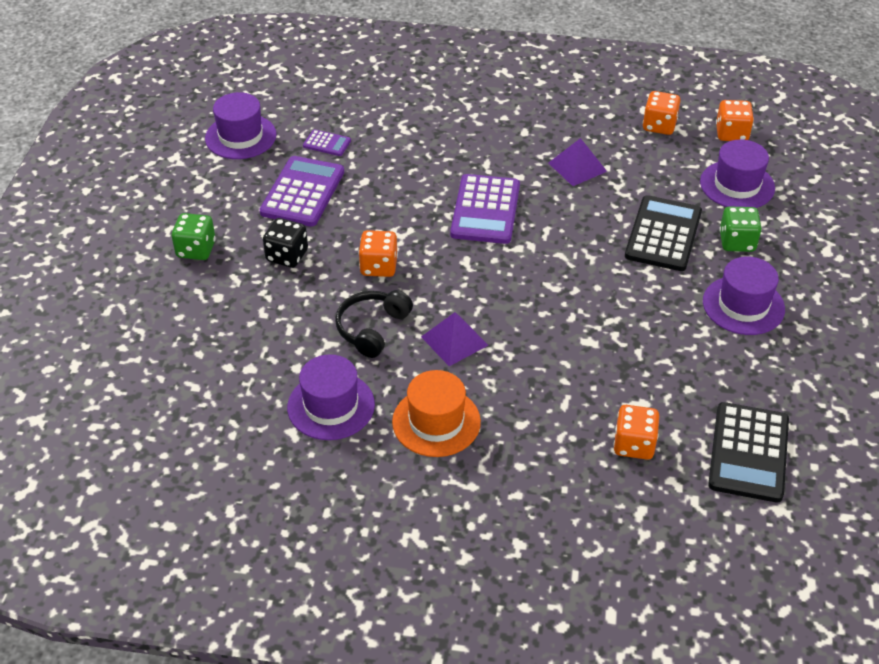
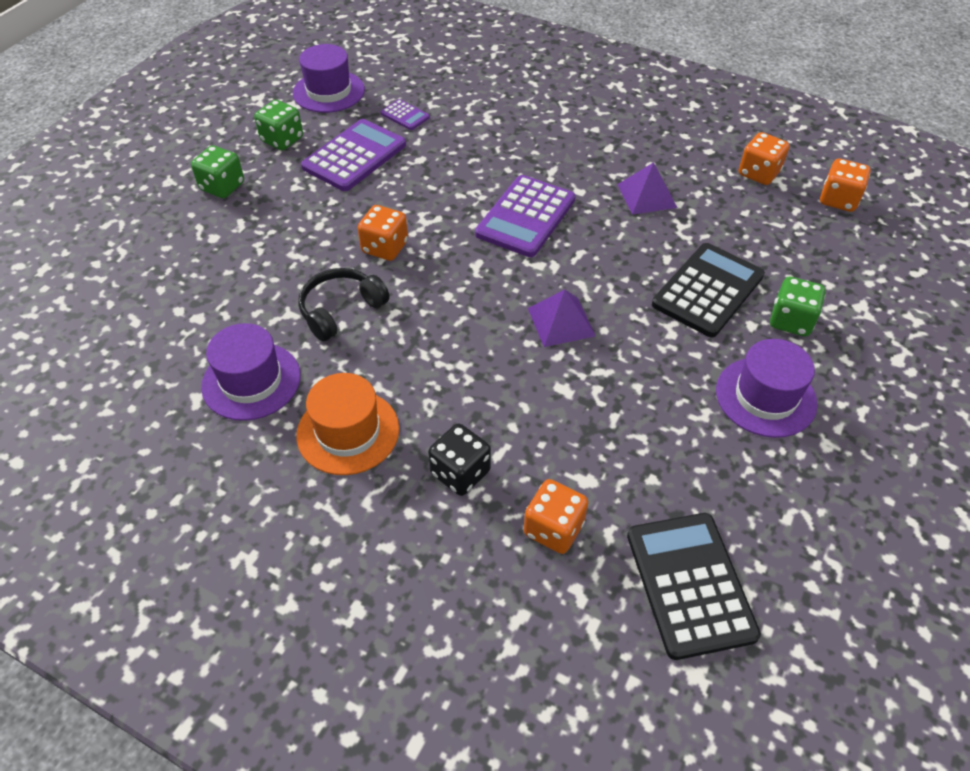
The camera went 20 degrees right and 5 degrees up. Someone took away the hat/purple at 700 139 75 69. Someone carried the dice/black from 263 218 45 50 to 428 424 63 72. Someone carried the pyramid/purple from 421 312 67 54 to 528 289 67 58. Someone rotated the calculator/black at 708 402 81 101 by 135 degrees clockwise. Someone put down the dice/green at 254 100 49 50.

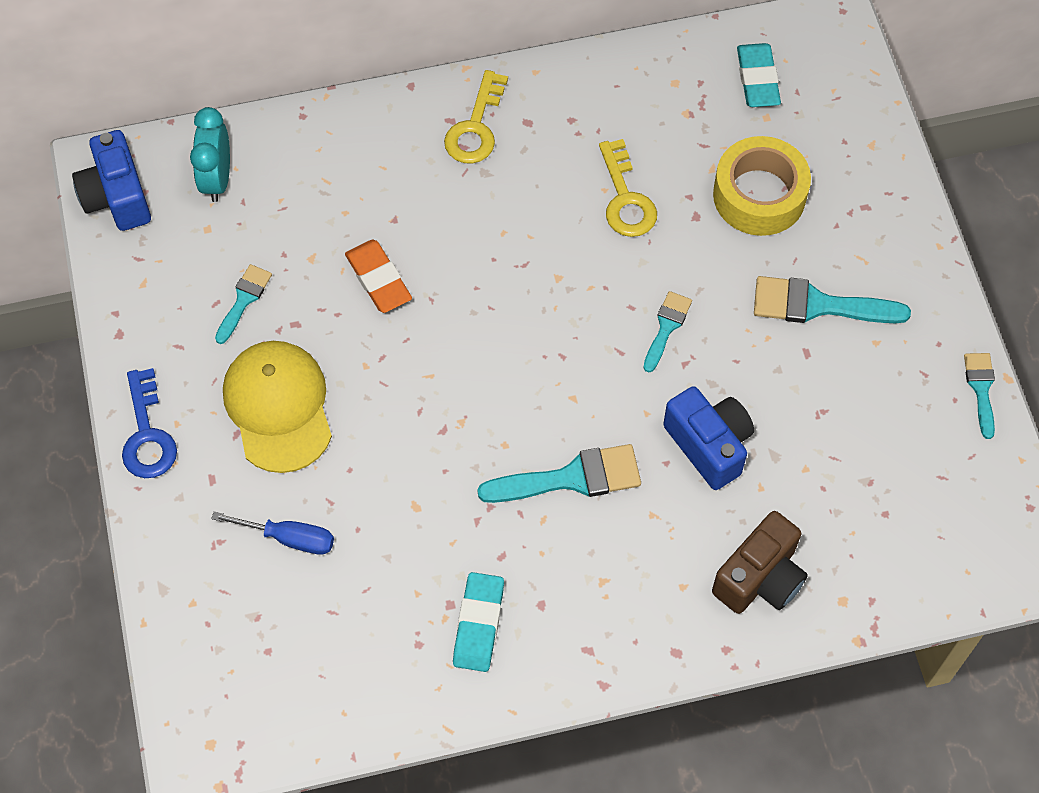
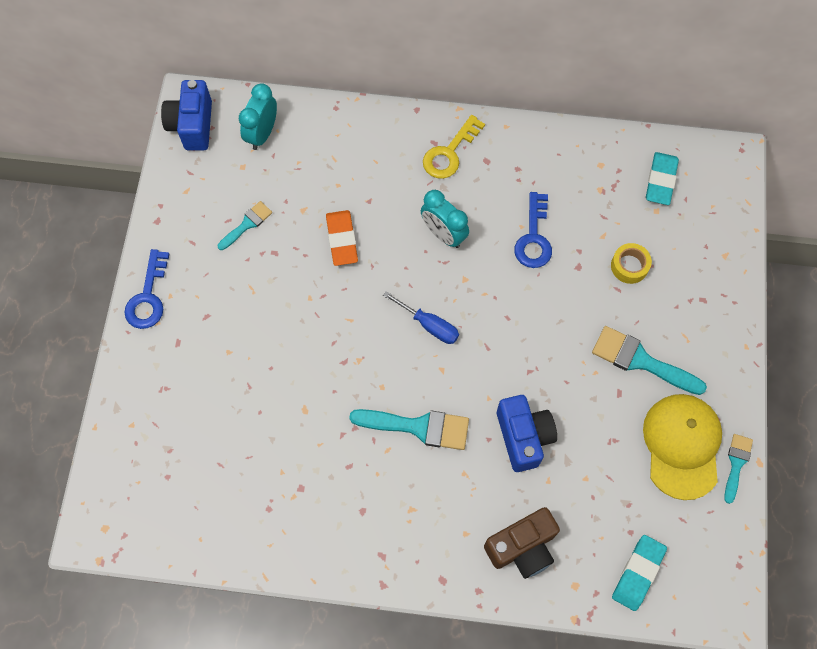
The camera went 20 degrees right and 5 degrees up. Someone scaled the tape/yellow at 713 136 98 100 by 0.54. Someone repainted the key/yellow at 599 139 58 98, which became the key/blue at 514 192 38 76. Someone took away the brush/turquoise at 643 291 49 81. Someone carried the cap/yellow from 223 341 109 132 to 643 394 79 106. Someone carried the screwdriver/blue from 211 512 123 43 to 383 291 76 53. Someone carried the eraser/turquoise from 453 572 51 100 to 612 535 55 76. Someone put down the clock/turquoise at 421 190 48 58.

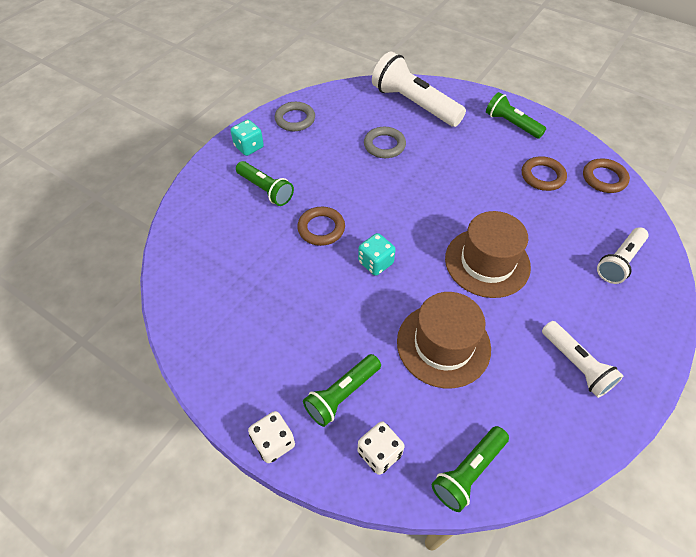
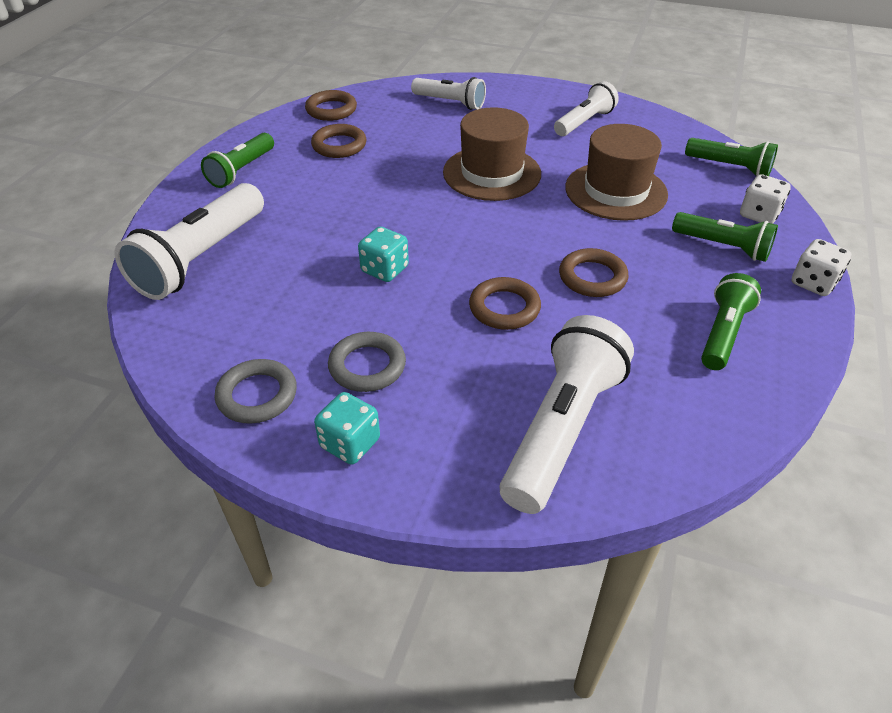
The camera went 105 degrees left and 10 degrees down. Someone carried the ring/grey from 364 127 42 31 to 328 332 78 60. Someone carried the flashlight/green from 236 161 58 45 to 701 273 60 97. Someone carried the dice/turquoise from 358 233 38 43 to 358 227 51 55. Someone put down the ring/brown at 559 248 70 49. Someone put down the flashlight/white at 500 315 134 199.

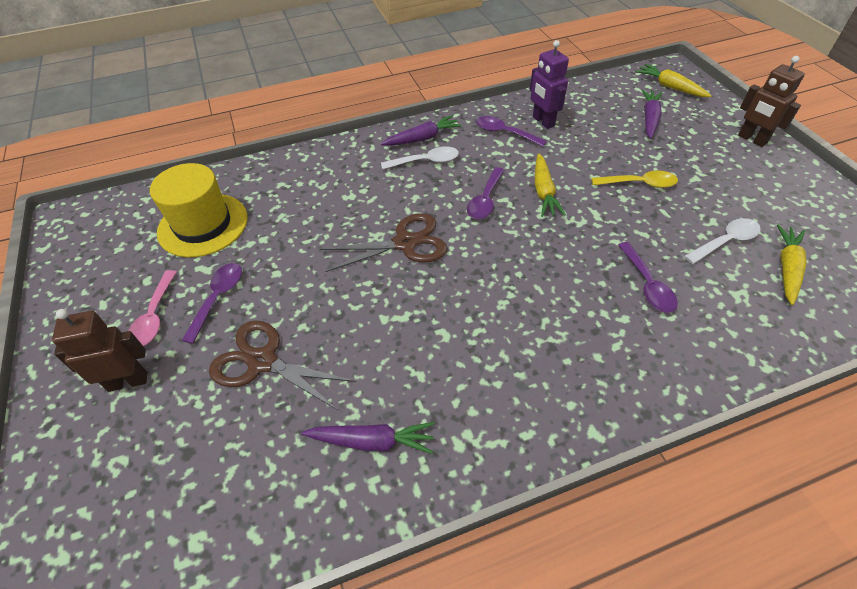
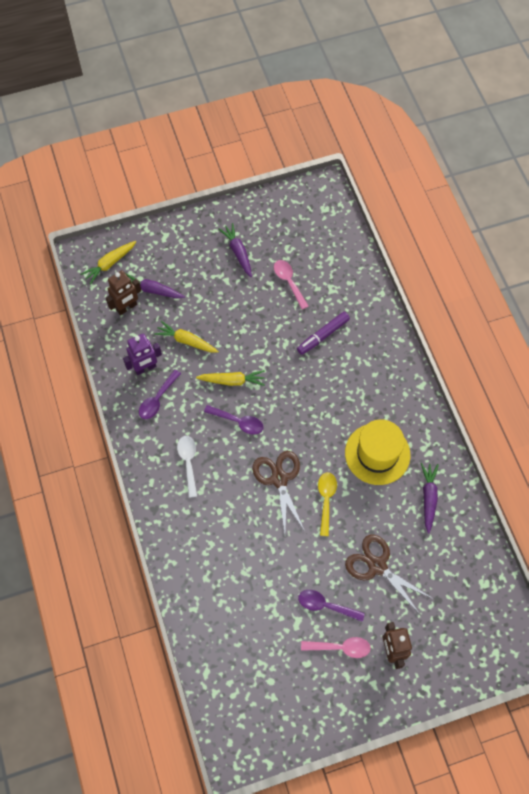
The camera went 90 degrees left and 15 degrees up. Someone carried the robot/brown from 738 56 67 91 to 106 270 35 45. Someone carried the carrot/purple from 381 115 81 31 to 219 223 33 54. Someone carried the hat/yellow from 150 163 98 94 to 345 419 65 66. Someone carried the spoon/yellow from 591 170 87 18 to 318 472 19 64. Someone repainted the spoon/white at 684 218 77 46, which became the spoon/pink at 274 260 35 49. Someone carried the carrot/yellow from 777 225 30 80 to 154 321 65 32. Someone swapped the spoon/purple at 618 242 60 71 for the marker/purple at 297 312 53 43. Someone rotated the scissors/brown at 209 320 147 90 by 105 degrees clockwise.

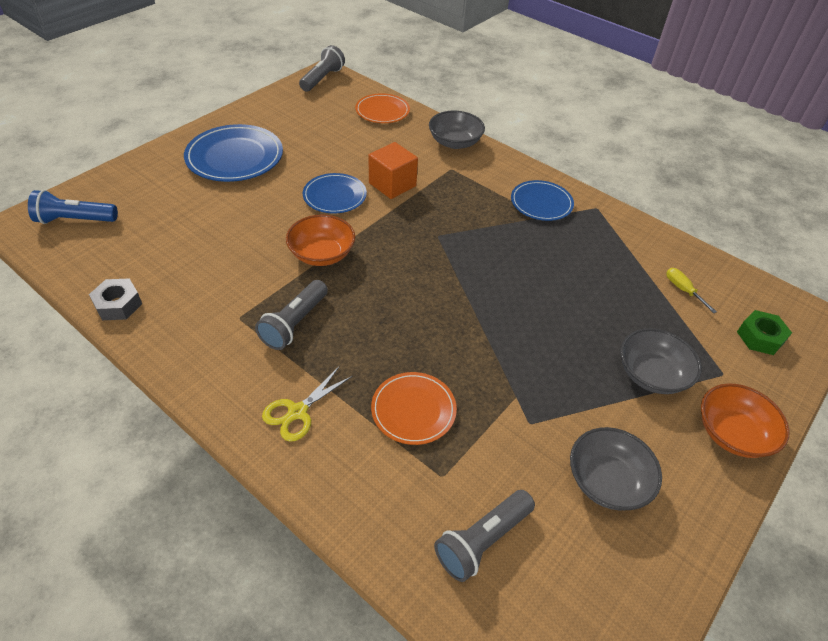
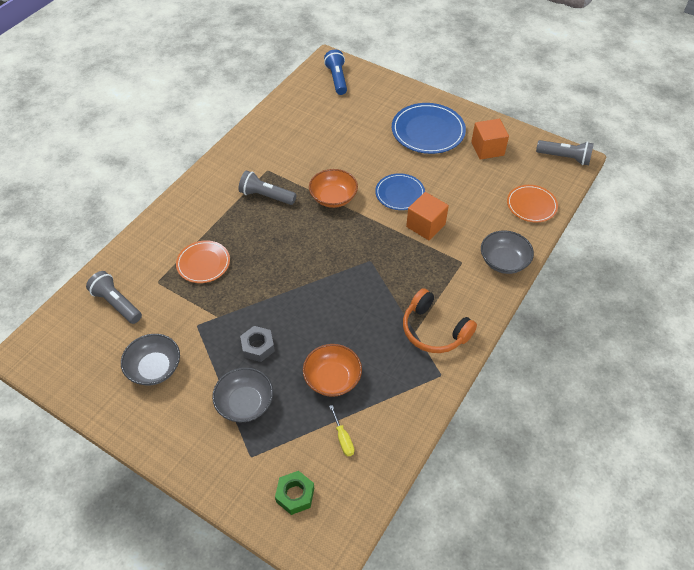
The camera went 85 degrees right and 5 degrees up. Someone swapped the plate/blue at 511 180 63 41 for the headphones/orange at 403 288 74 65. Someone rotated the screwdriver/yellow at 666 268 51 45 by 105 degrees clockwise. Someone carried the nut/grey from 89 278 53 42 to 240 326 35 36. Someone took away the scissors/yellow at 262 366 91 76. Someone carried the bowl/orange from 701 383 89 75 to 303 344 59 53. Someone put down the cube/orange at 471 119 38 41.

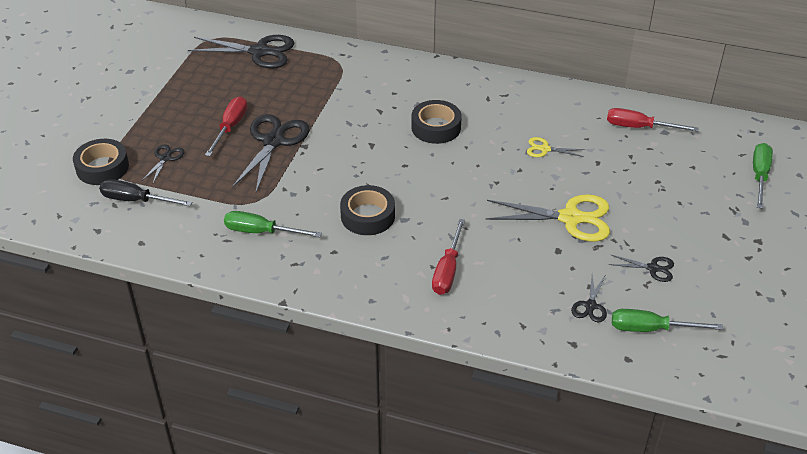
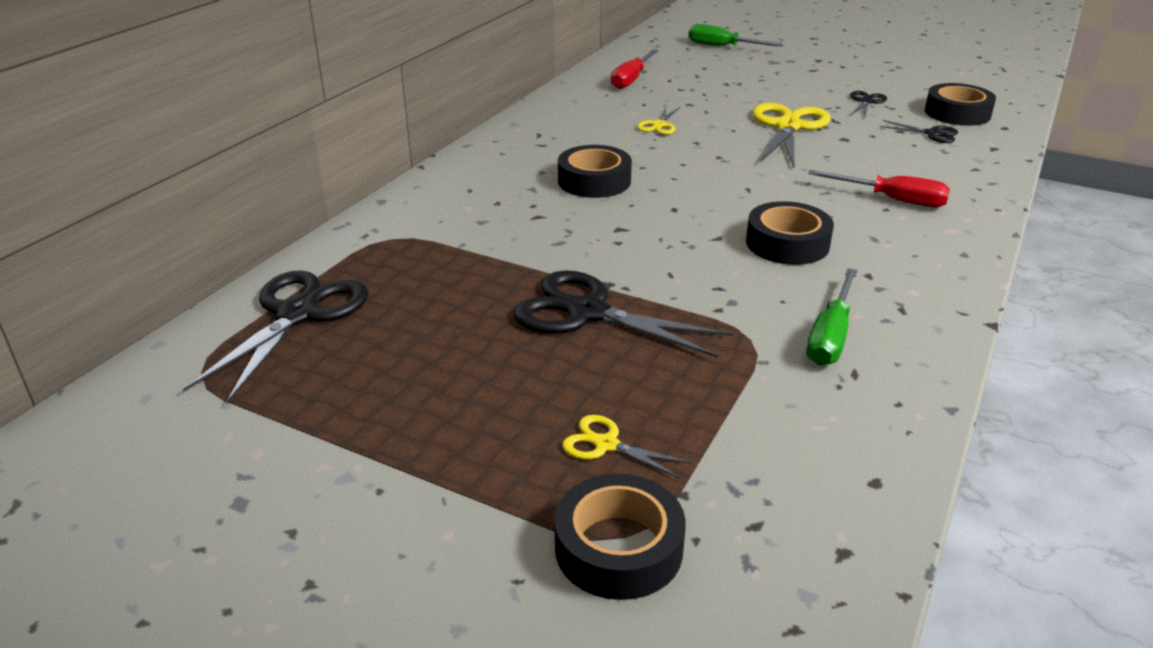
The camera went 80 degrees left and 10 degrees down. Someone took away the screwdriver/red at 205 97 42 59. Someone repainted the scissors/black at 142 144 42 39, which became the scissors/yellow at 562 415 130 64. Someone took away the screwdriver/black at 99 179 93 27. Someone swapped the screwdriver/green at 612 309 111 23 for the tape/black at 925 83 71 43.

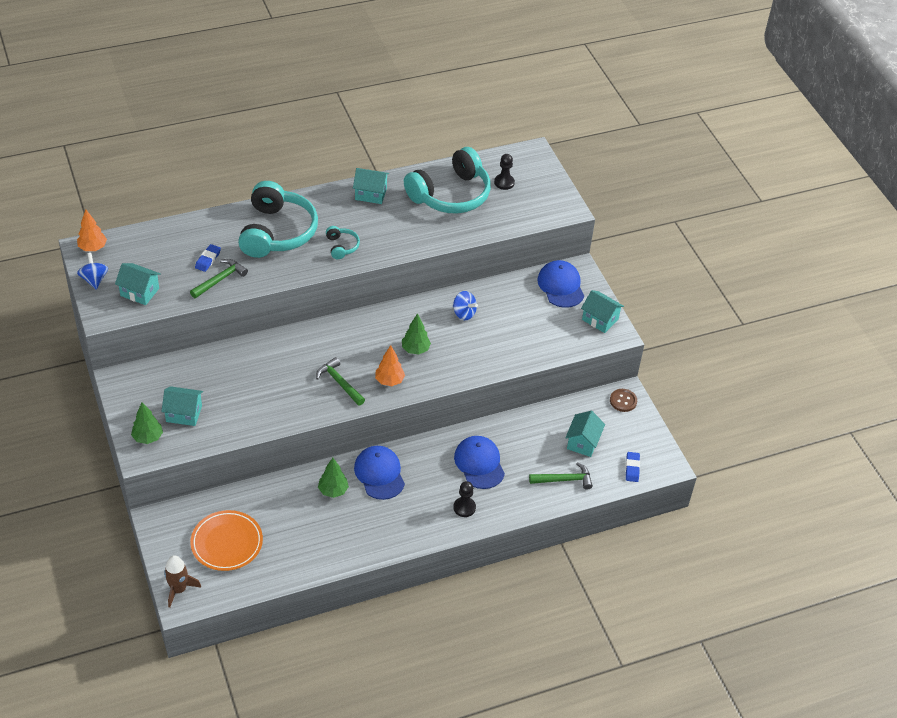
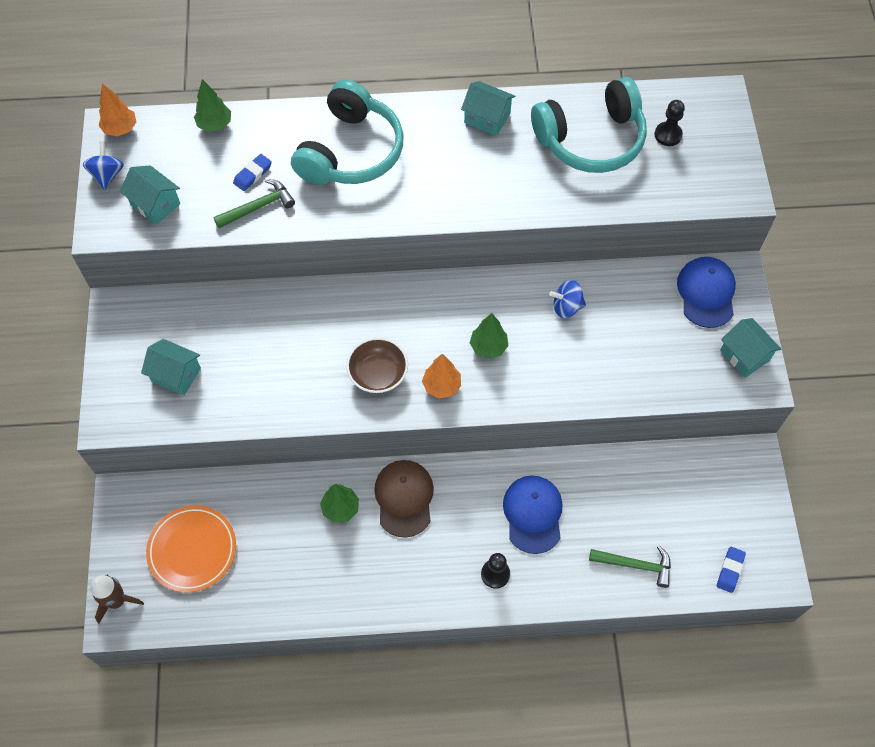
The camera went 20 degrees right and 15 degrees up. Someone took away the headphones/turquoise at 326 226 34 33. Someone rotated the spinning top/blue at 453 291 25 29 by 120 degrees clockwise. Someone swapped the hammer/green at 316 357 49 49 for the bowl/brown at 346 337 62 56. Someone took away the button/brown at 610 389 27 23. Someone carried the tree/green from 131 402 32 42 to 194 79 37 53. Someone took away the house/turquoise at 565 411 40 46. Someone repainted the cap/blue at 354 446 51 54, which became the cap/brown at 374 460 60 78.

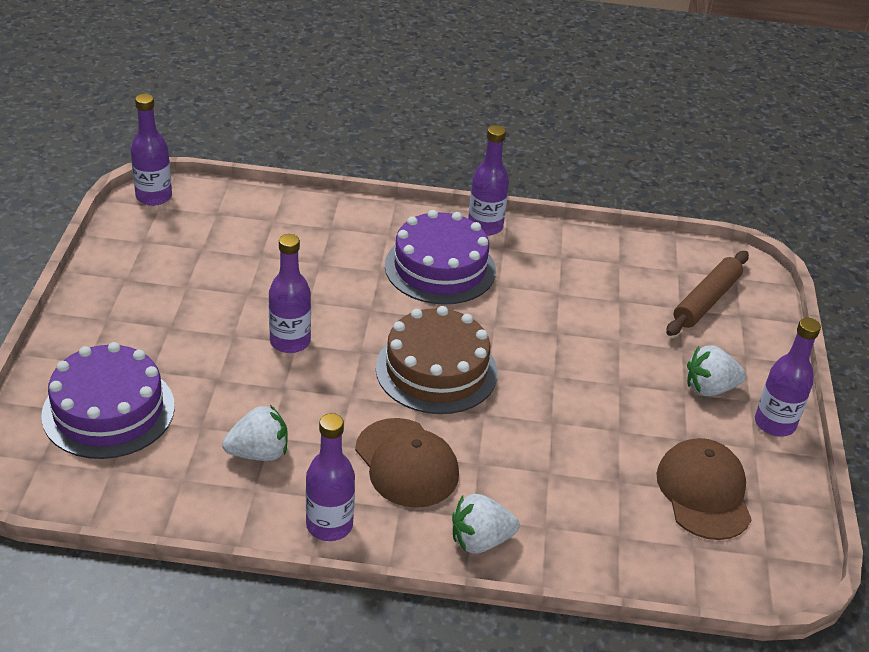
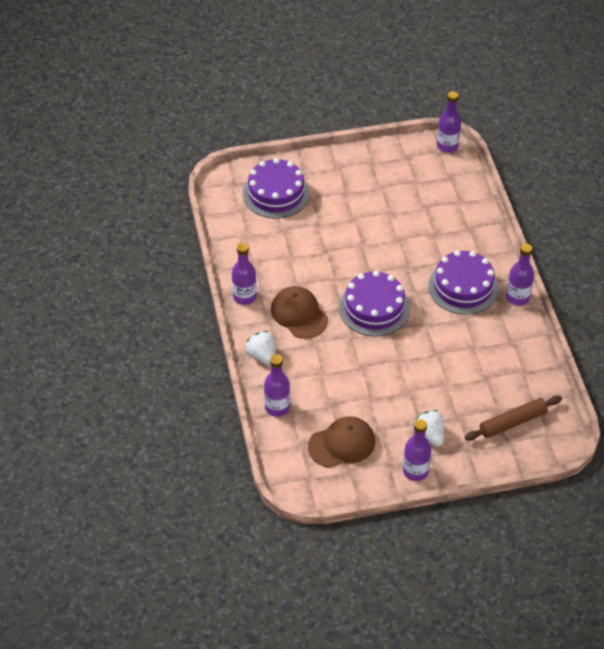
The camera went 75 degrees right and 10 degrees up. Someone carried the bottle/purple from 269 234 42 119 to 264 354 26 63. Someone rotated the rolling pin/brown at 666 251 83 85 by 45 degrees counterclockwise. Someone repainted the cake/brown at 376 306 122 108, which became the cake/purple at 339 271 71 65. Someone took away the strawberry/white at 222 405 66 56. Someone rotated the cap/brown at 355 418 104 90 by 105 degrees clockwise.

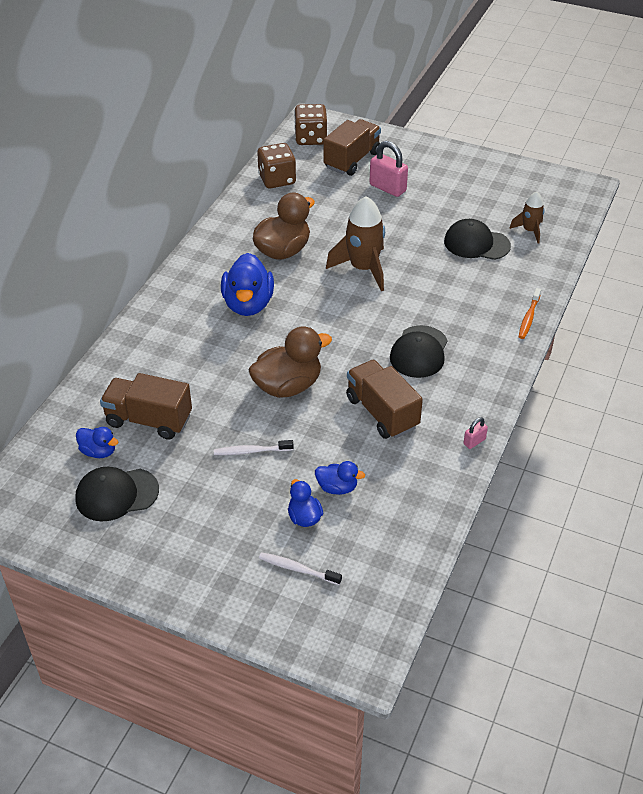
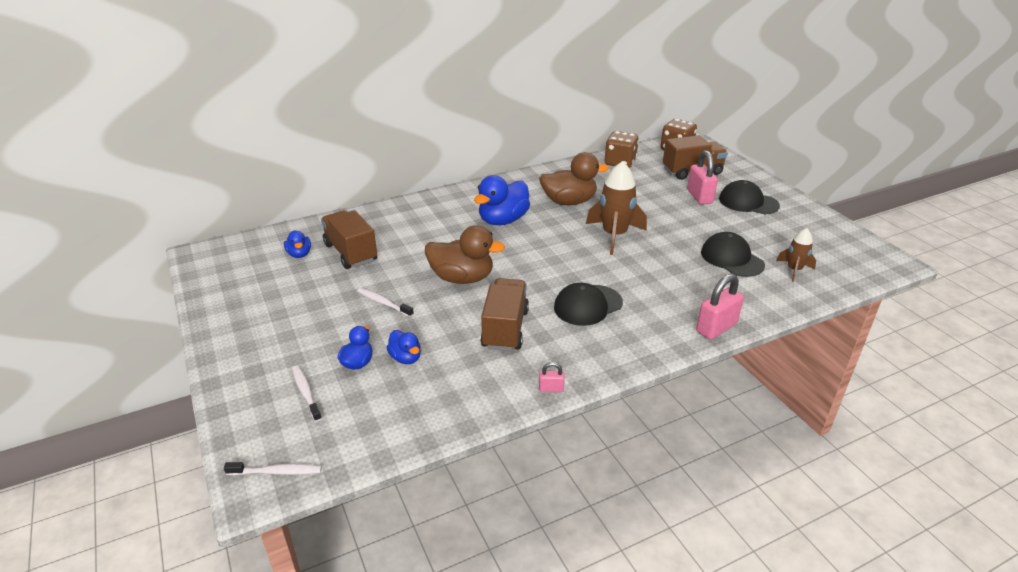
The camera went 40 degrees right and 10 degrees down. Someone swapped the toothbrush/orange at 519 288 22 51 for the padlock/pink at 696 274 48 66. Someone carried the cap/black from 75 467 84 54 to 719 180 61 34. Someone put down the toothbrush/white at 224 462 98 13.

